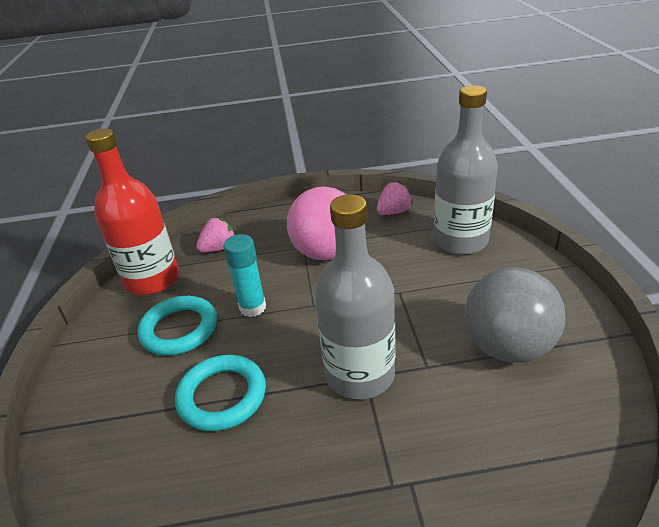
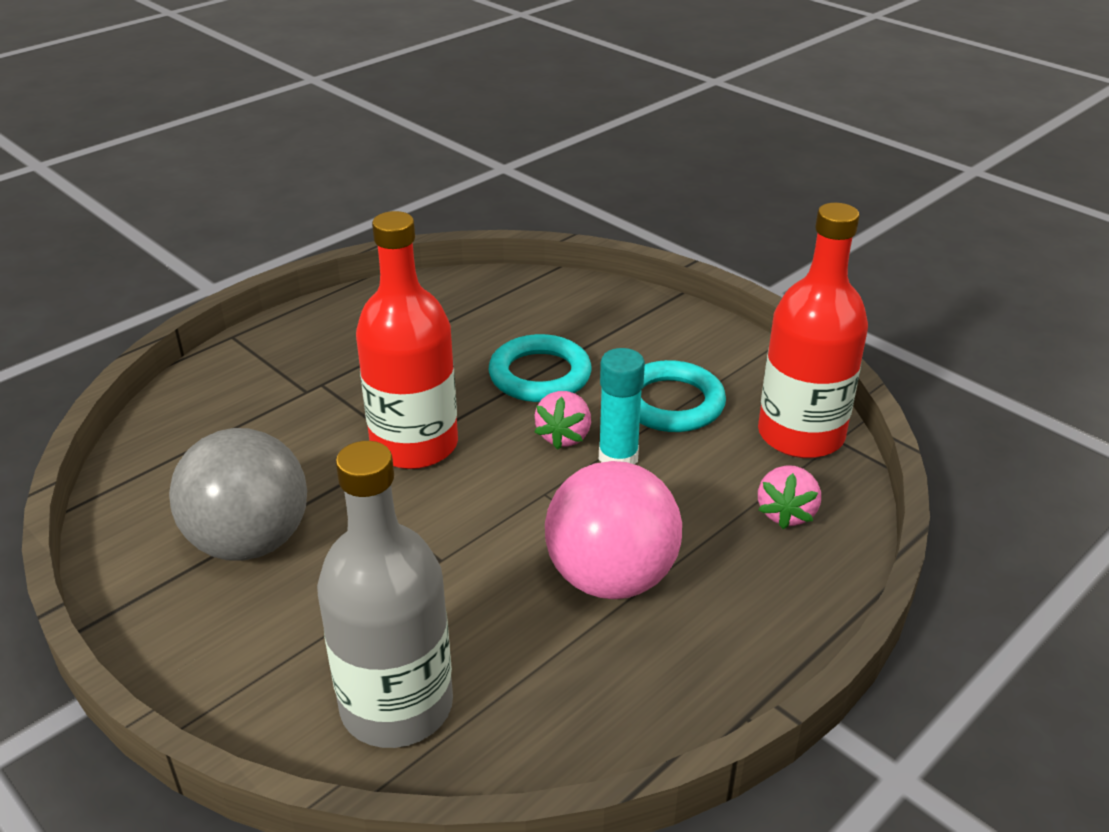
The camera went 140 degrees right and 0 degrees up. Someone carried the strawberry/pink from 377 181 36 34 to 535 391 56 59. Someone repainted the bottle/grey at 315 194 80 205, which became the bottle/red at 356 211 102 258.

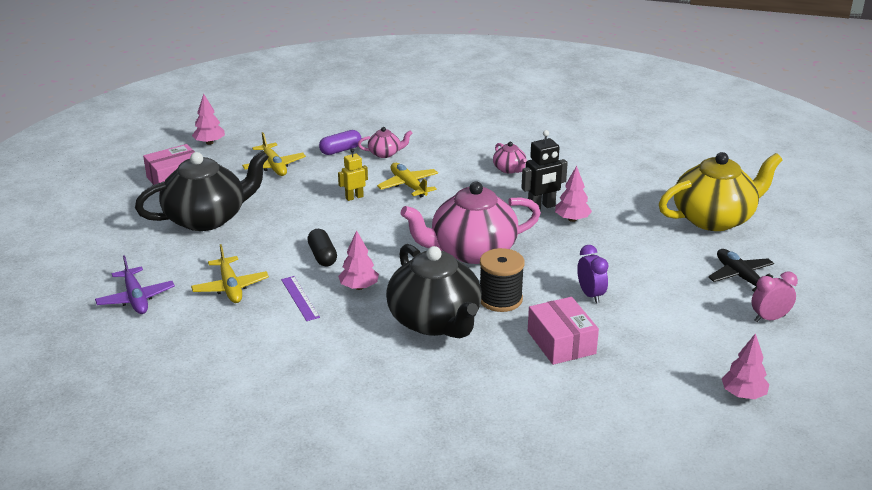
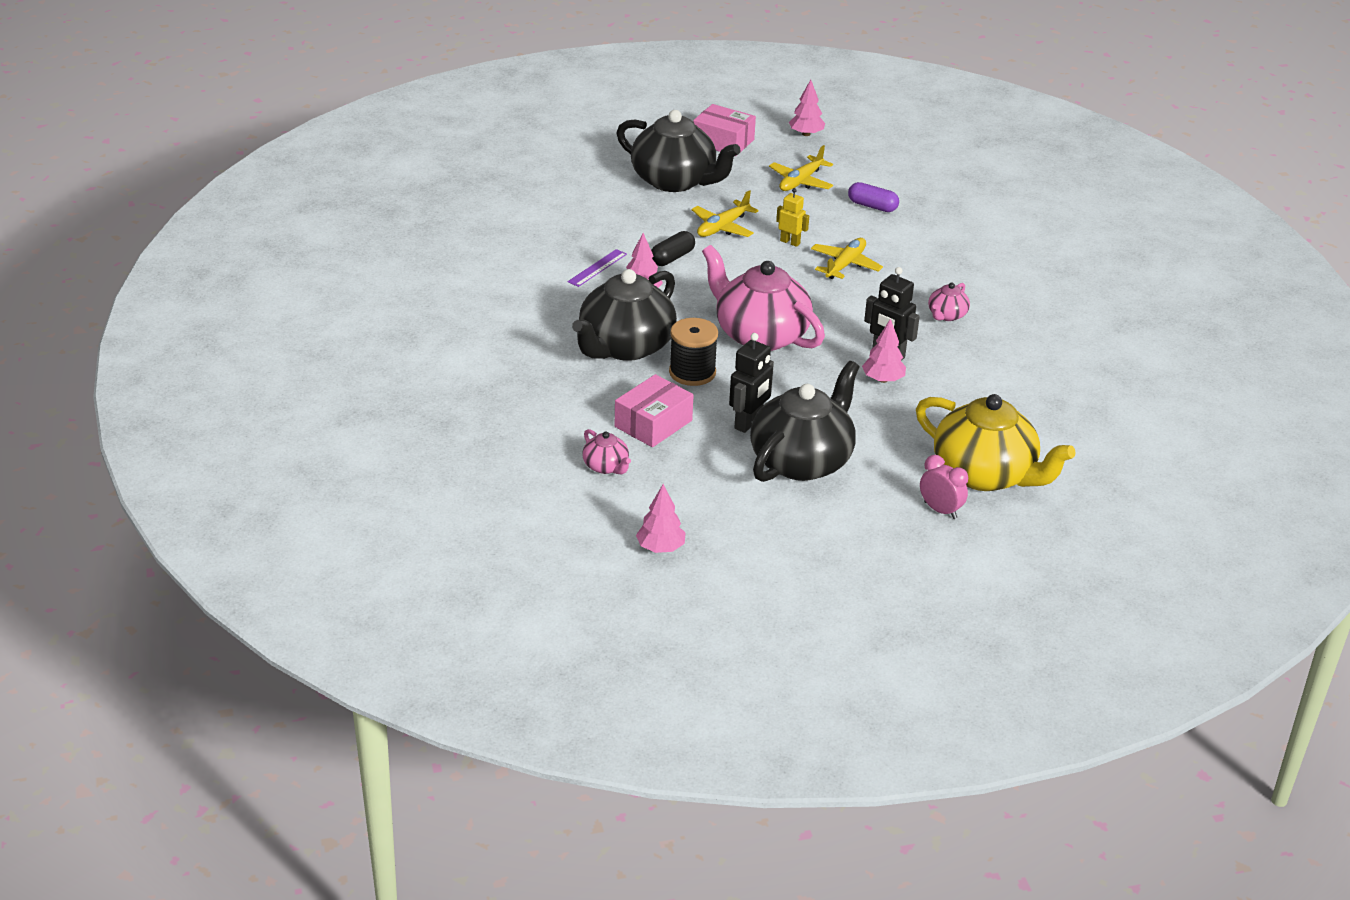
The camera went 60 degrees right and 5 degrees up. Someone carried the teapot/pink from 358 127 55 31 to 582 429 49 45. Someone carried the plane/yellow from 191 244 78 59 to 691 190 68 47. Someone swapped the clock/purple at 577 245 32 58 for the robot/black at 729 333 45 100. Someone took away the plane/black at 708 249 66 43. Someone took away the plane/purple at 95 255 80 59. Someone carried the clock/pink from 751 271 47 51 to 920 455 48 64. Someone put down the teapot/black at 750 361 110 121.

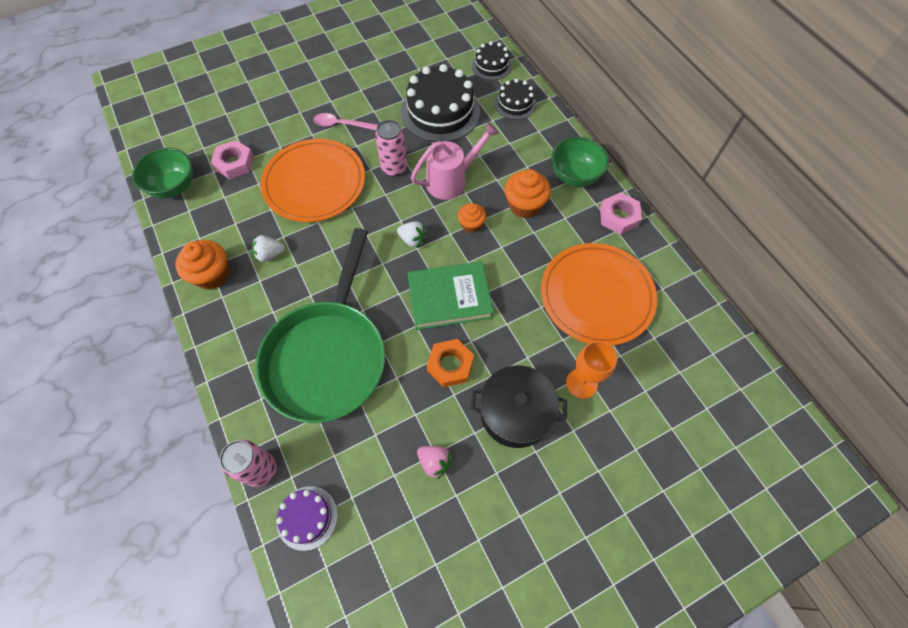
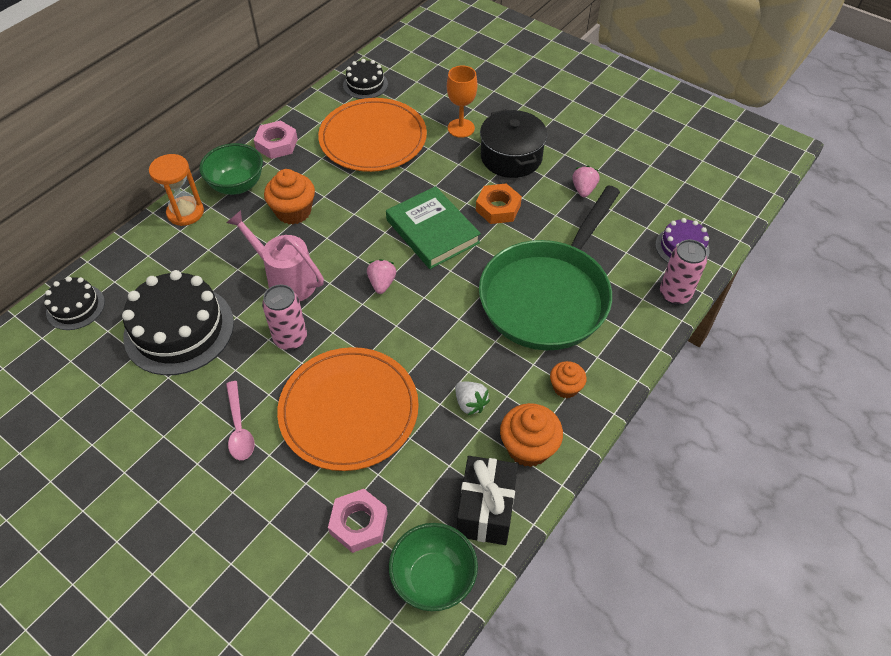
The camera went 115 degrees left and 10 degrees down. Someone carried the cake/black from 494 79 42 41 to 343 59 45 40. Someone carried the cupcake/orange from 458 203 28 30 to 550 361 37 37. Someone repainted the strawberry/white at 397 221 30 27, which became the strawberry/pink at 367 259 29 35. Someone rotated the pan/green at 255 228 130 195 by 135 degrees clockwise. Someone put down the hourglass/orange at 149 154 55 72. Someone put down the gift/black at 457 456 61 89.

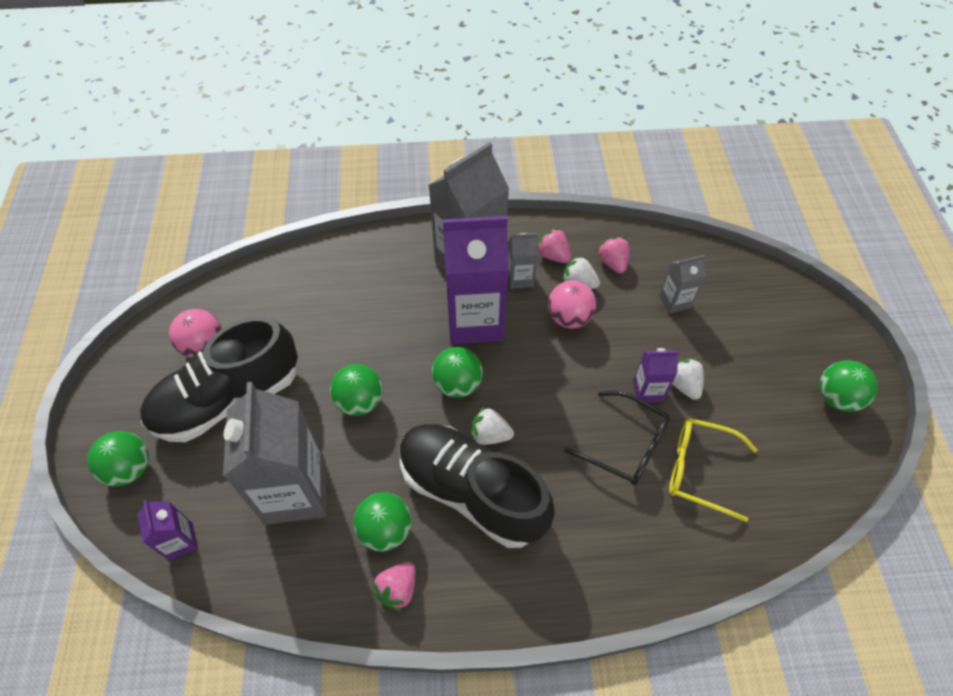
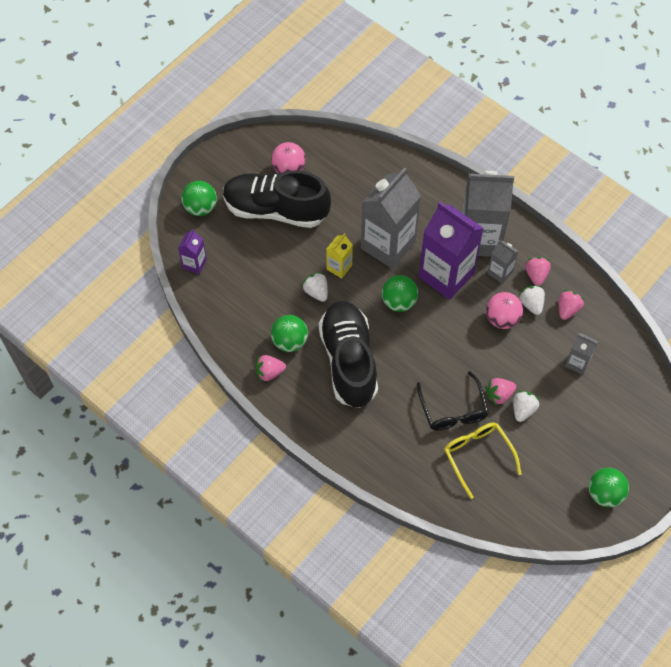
The camera went 45 degrees right and 5 degrees up. Someone swapped the carton/purple at 633 348 46 54 for the strawberry/pink at 486 378 30 27. Someone swapped the ball/green at 330 364 52 52 for the carton/yellow at 326 233 27 45. Someone carried the carton/grey from 223 382 104 143 to 361 167 60 102. Someone carried the strawberry/white from 471 406 43 39 to 302 272 26 30.

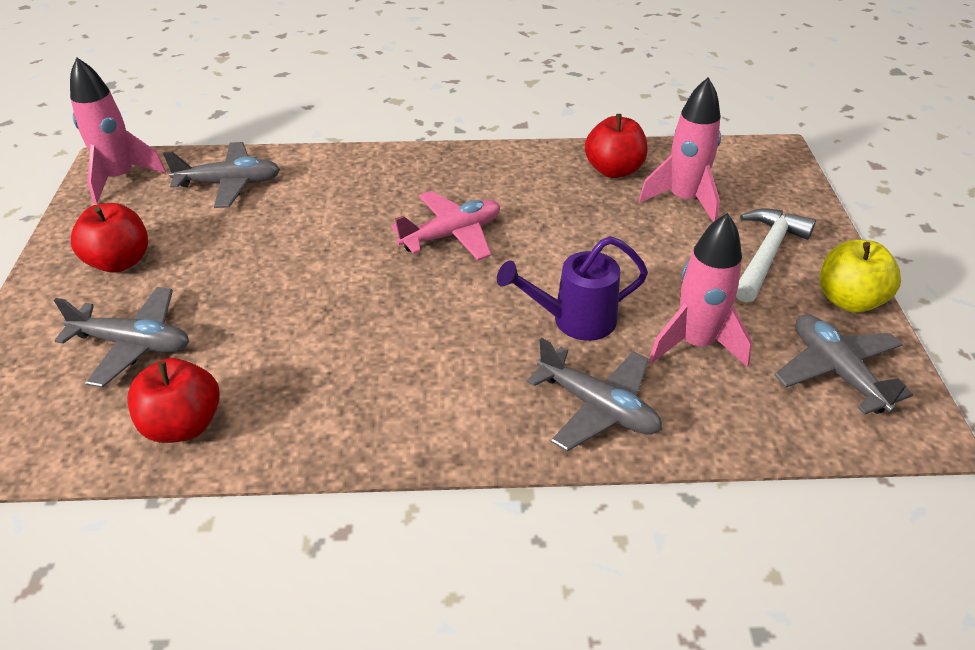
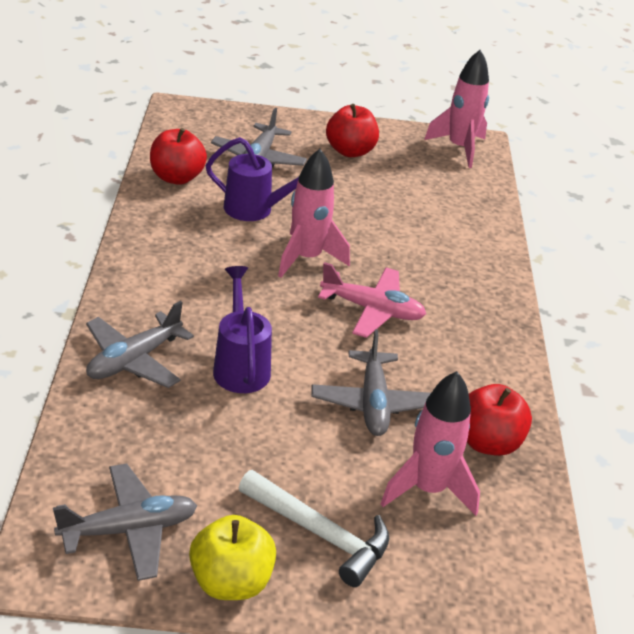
The camera went 90 degrees right and 5 degrees down. Someone carried the plane/grey from 163 142 117 66 to 312 329 119 107. Someone rotated the plane/pink at 391 191 109 69 by 45 degrees counterclockwise. Someone carried the rocket/pink from 649 213 103 154 to 278 149 72 128. Someone put down the watering can/purple at 206 137 93 84.

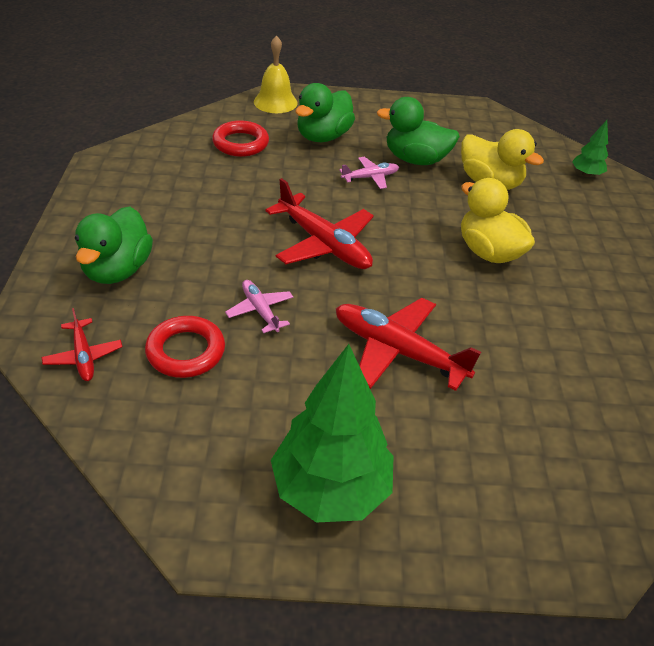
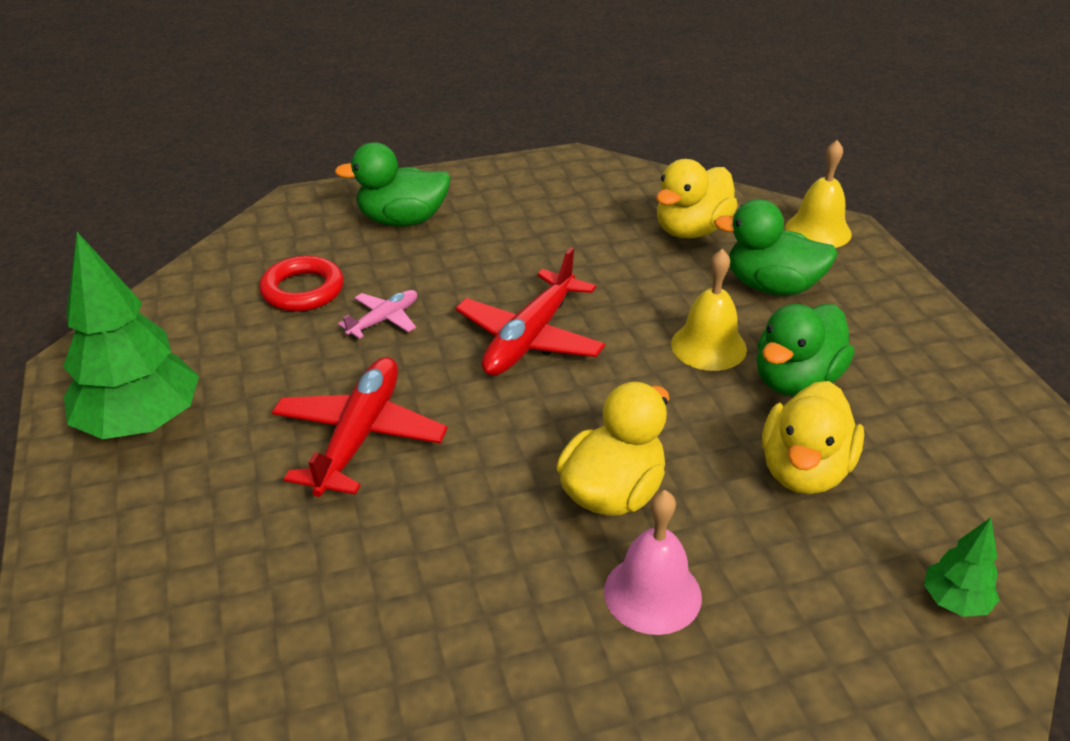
The camera went 75 degrees right and 5 degrees down. Someone rotated the duck/green at 377 97 83 68 by 135 degrees counterclockwise. Someone swapped the ring/red at 212 120 57 37 for the duck/yellow at 656 159 82 79. Someone swapped the plane/pink at 339 157 60 32 for the bell/yellow at 671 249 76 122. Someone took away the plane/red at 42 308 81 73. Someone put down the bell/pink at 604 490 98 145.

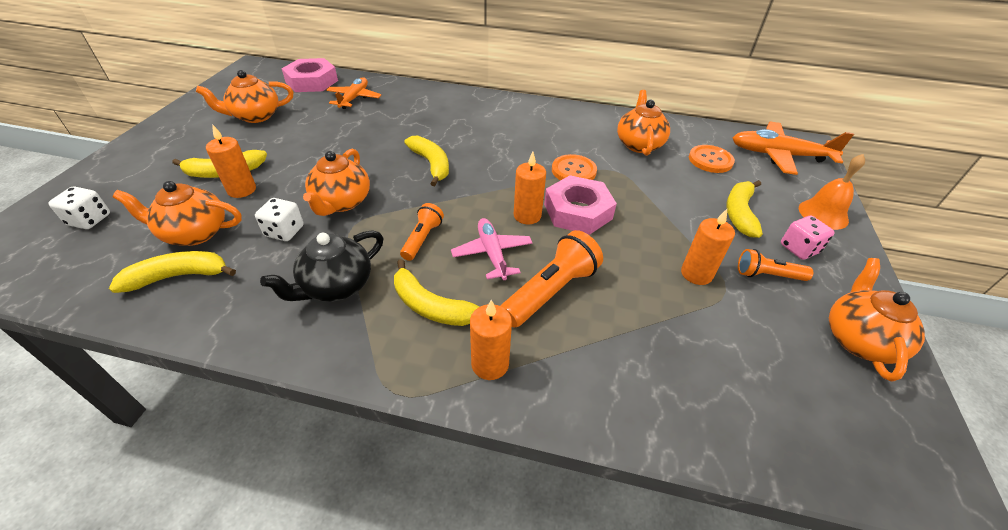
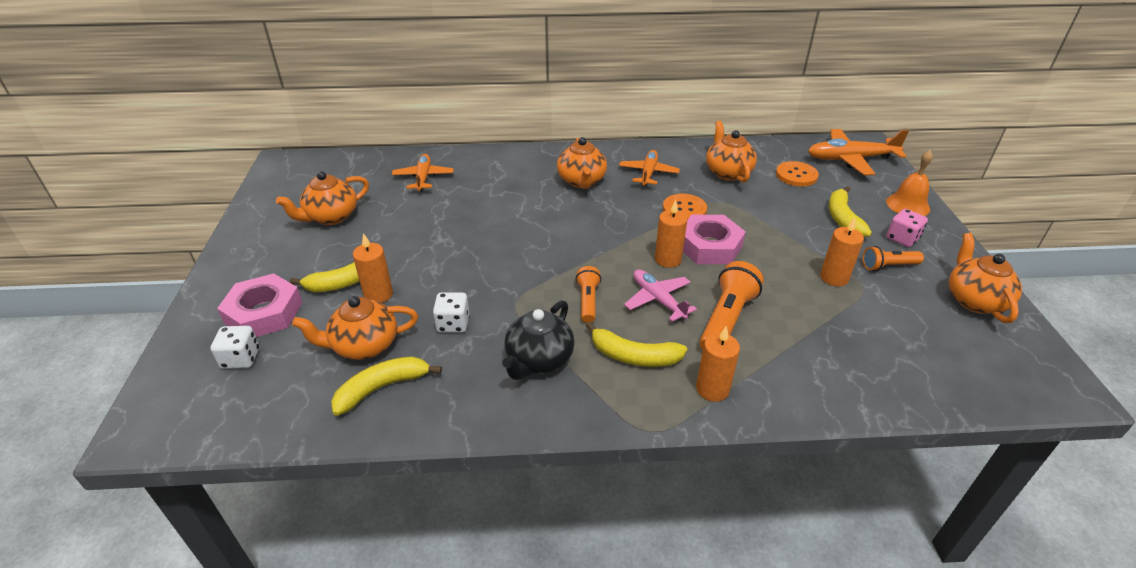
The camera went 15 degrees left and 5 degrees down. Someone carried the nut/pink from 282 58 56 34 to 217 273 86 64. Someone took away the banana/yellow at 404 136 45 50. Someone carried the teapot/orange from 303 149 67 67 to 557 137 50 52. Someone put down the plane/orange at 619 150 61 36.

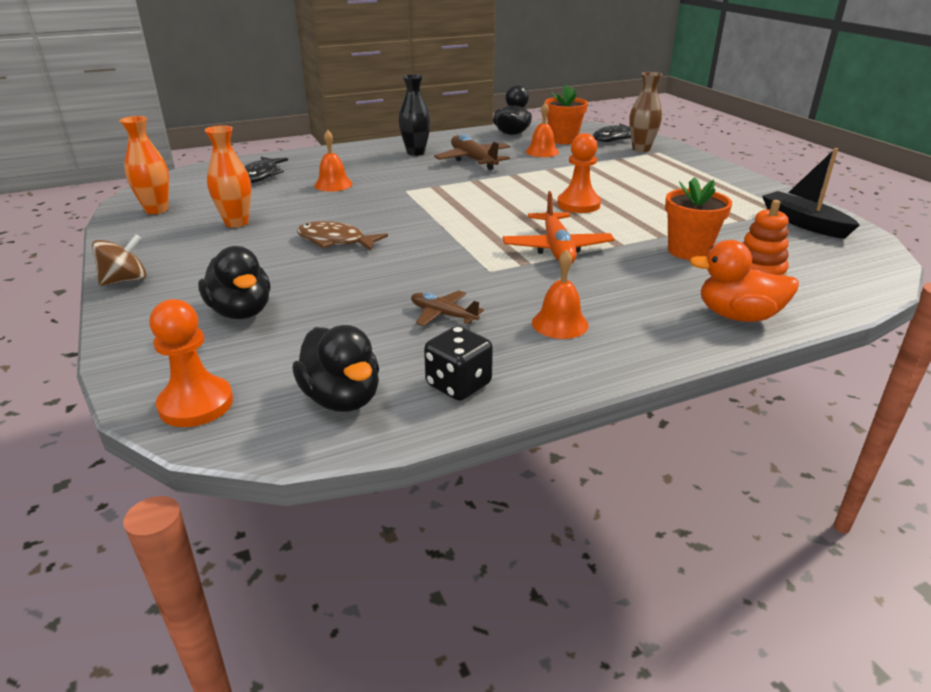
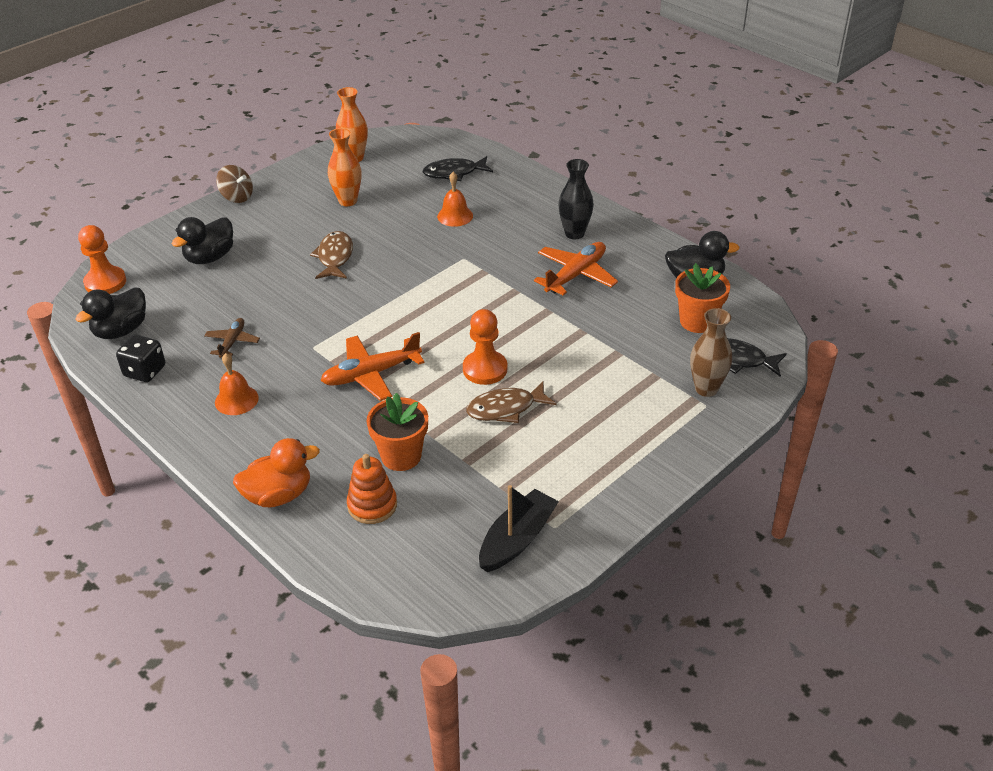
The camera went 70 degrees right and 10 degrees up. Someone took away the bell/orange at 526 102 33 55. Someone repainted the plane/brown at 434 134 76 36, which became the plane/orange at 534 242 84 53. Someone rotated the duck/orange at 689 240 110 82 by 75 degrees clockwise. Someone put down the fish/brown at 466 381 90 42.

